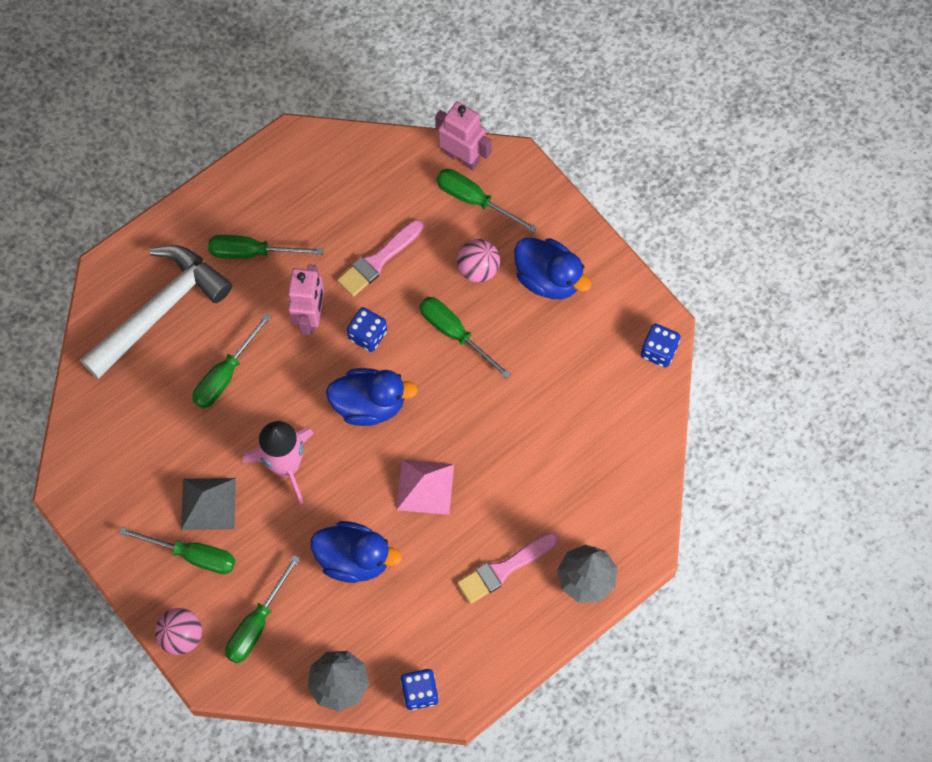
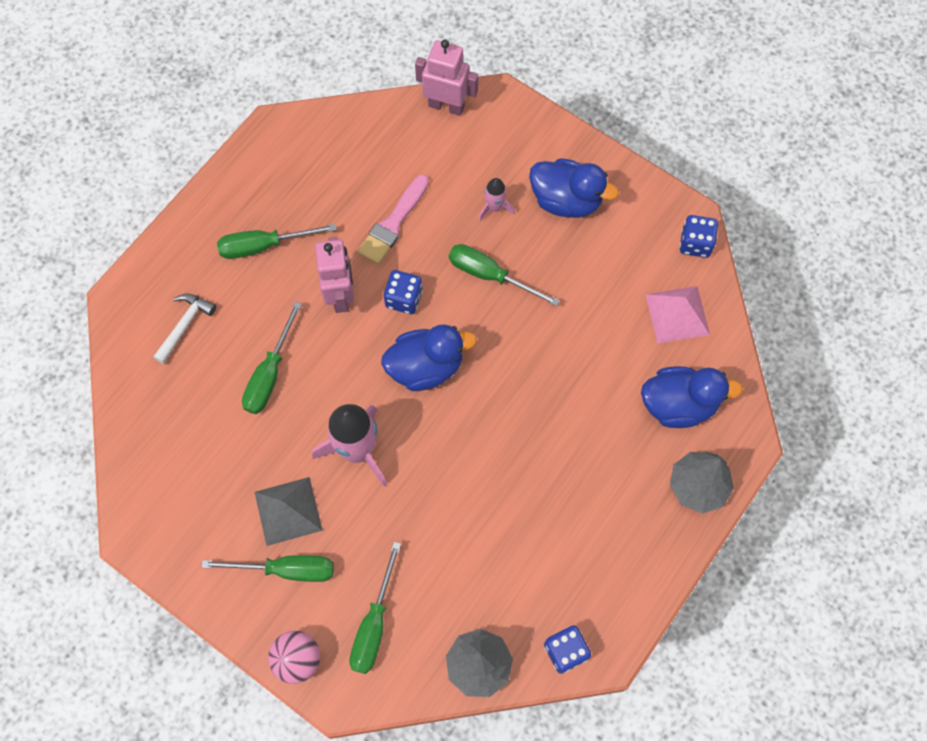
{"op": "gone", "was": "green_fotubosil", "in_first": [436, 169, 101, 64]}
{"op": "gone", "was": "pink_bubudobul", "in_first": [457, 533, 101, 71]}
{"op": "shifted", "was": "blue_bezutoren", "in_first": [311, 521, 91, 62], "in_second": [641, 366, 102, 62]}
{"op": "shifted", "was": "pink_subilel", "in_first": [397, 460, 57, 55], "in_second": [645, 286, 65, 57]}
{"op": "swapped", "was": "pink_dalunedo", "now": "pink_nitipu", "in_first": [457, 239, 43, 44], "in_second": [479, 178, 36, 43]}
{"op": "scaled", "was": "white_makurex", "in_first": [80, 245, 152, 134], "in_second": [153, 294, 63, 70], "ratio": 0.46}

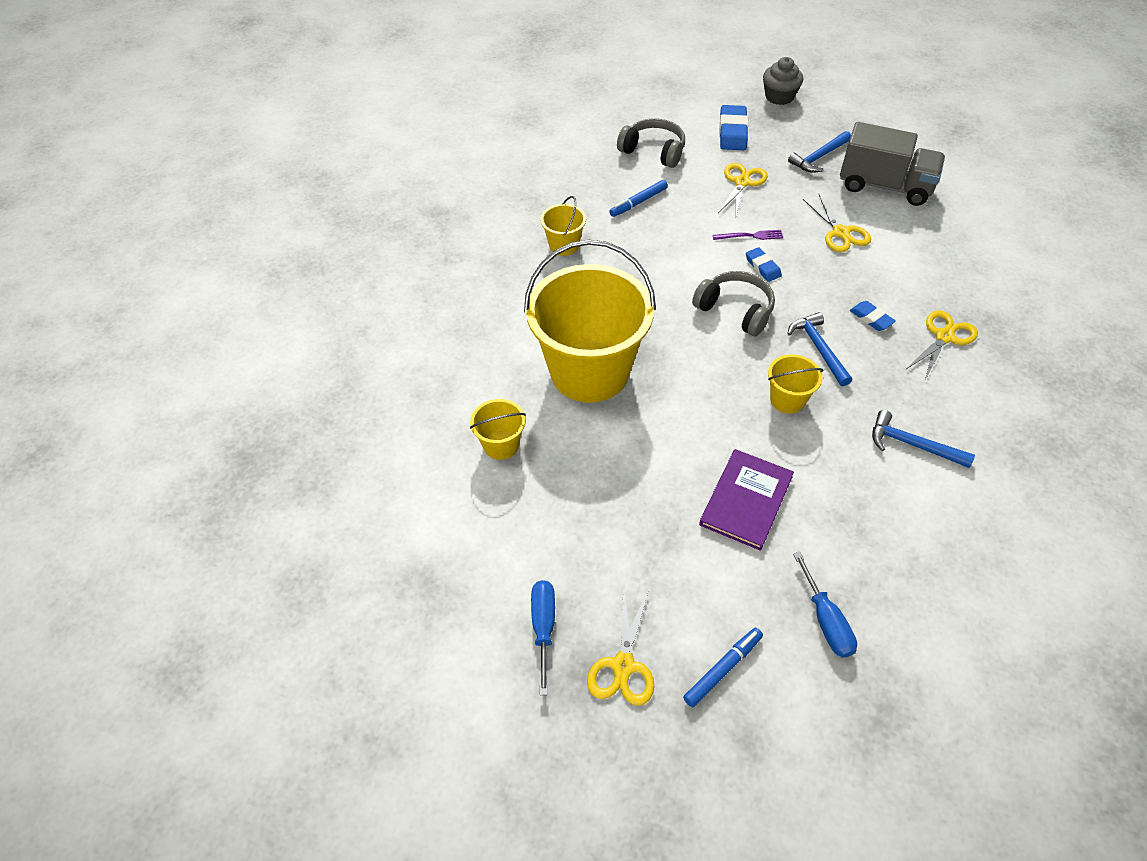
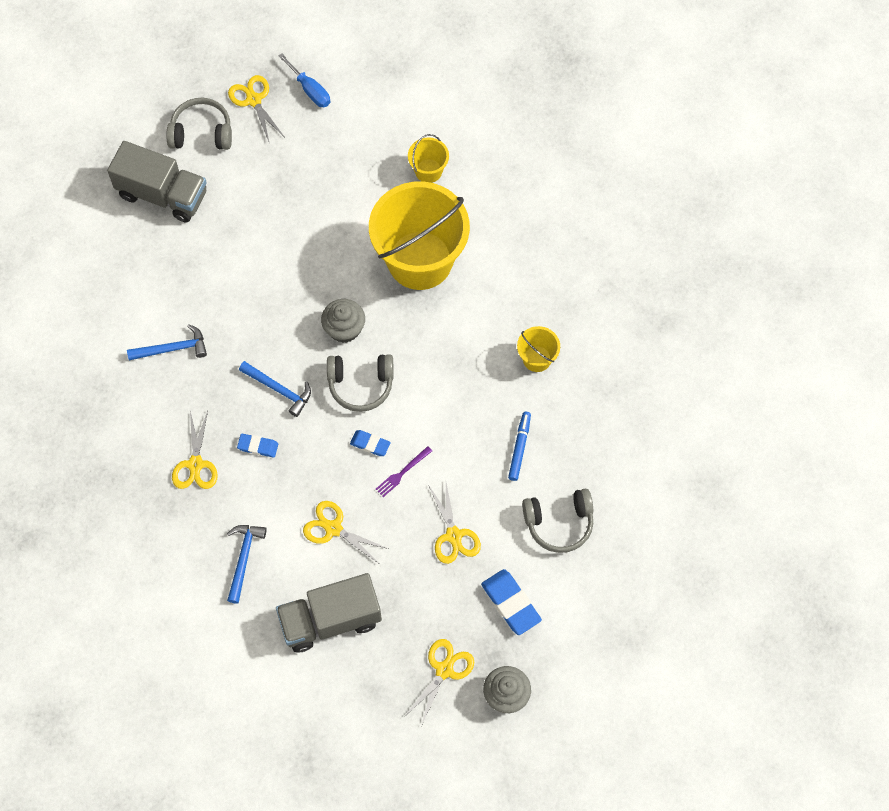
{"op": "gone", "was": "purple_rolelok", "in_first": [699, 449, 95, 102]}
{"op": "gone", "was": "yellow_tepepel", "in_first": [768, 354, 55, 60]}
{"op": "new", "now": "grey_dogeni", "in_second": [321, 299, 44, 44]}
{"op": "new", "now": "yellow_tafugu", "in_second": [405, 639, 69, 87]}
{"op": "shifted", "was": "blue_makurex", "in_first": [788, 131, 63, 42], "in_second": [227, 525, 40, 79]}
{"op": "swapped", "was": "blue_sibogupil", "now": "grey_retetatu", "in_first": [683, 628, 80, 79], "in_second": [166, 98, 66, 52]}
{"op": "swapped", "was": "blue_fotubosil", "now": "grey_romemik", "in_first": [793, 552, 64, 106], "in_second": [107, 141, 100, 81]}

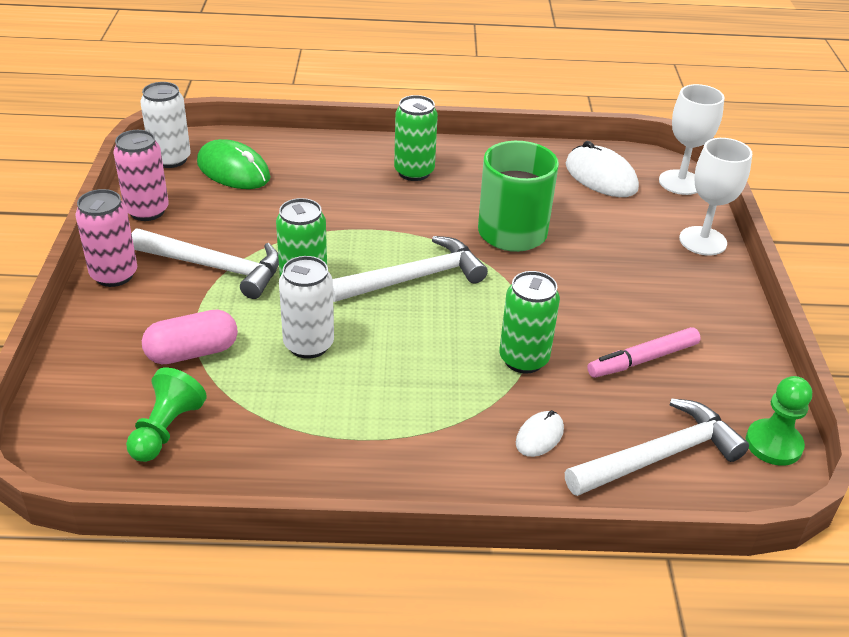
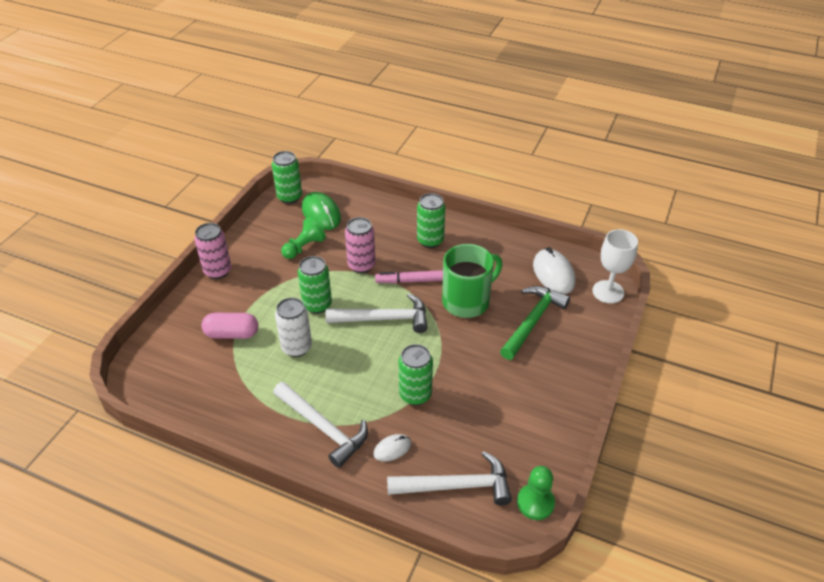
{"op": "gone", "was": "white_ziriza", "in_first": [679, 138, 73, 117]}
{"op": "new", "now": "green_makurex", "in_second": [500, 286, 70, 74]}
{"op": "shifted", "was": "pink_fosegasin", "in_first": [113, 130, 56, 91], "in_second": [345, 217, 31, 56]}
{"op": "shifted", "was": "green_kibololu", "in_first": [126, 367, 81, 95], "in_second": [281, 217, 45, 42]}
{"op": "shifted", "was": "white_makurex", "in_first": [132, 229, 147, 70], "in_second": [273, 381, 95, 87]}
{"op": "shifted", "was": "pink_sibogupil", "in_first": [587, 327, 114, 51], "in_second": [375, 270, 68, 13]}
{"op": "repainted", "was": "white_fosegasin", "now": "green_fosegasin", "in_first": [140, 82, 51, 86], "in_second": [272, 151, 30, 53]}

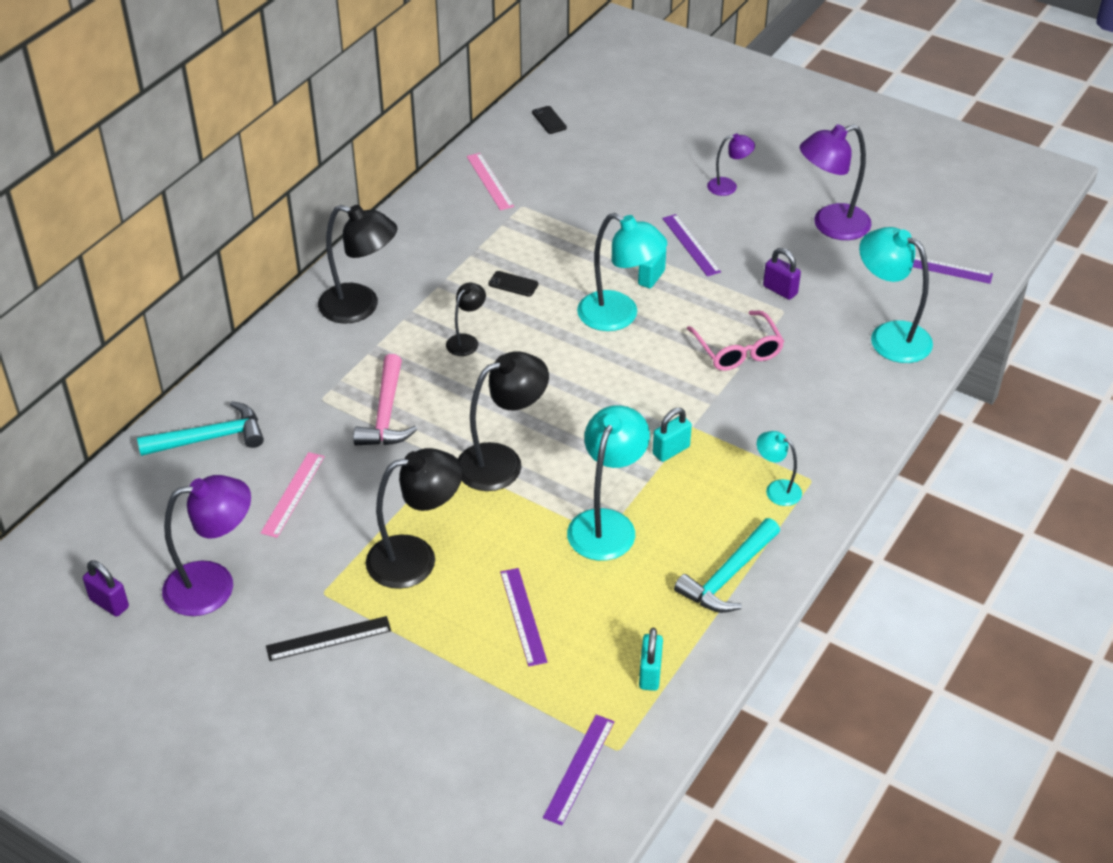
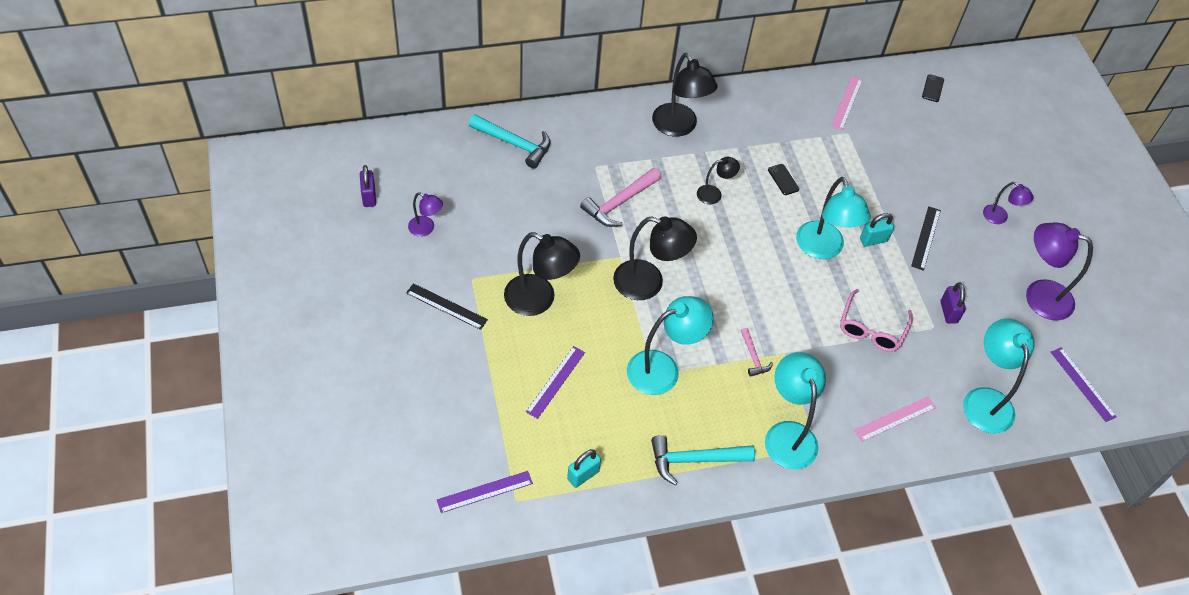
{"op": "shifted", "was": "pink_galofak", "in_first": [261, 452, 64, 86], "in_second": [854, 397, 82, 45]}
{"op": "swapped", "was": "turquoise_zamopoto", "now": "pink_makurex", "in_first": [652, 408, 40, 54], "in_second": [741, 328, 32, 49]}
{"op": "repainted", "was": "purple_galofak", "now": "black_galofak", "in_first": [662, 214, 59, 62], "in_second": [911, 206, 30, 65]}
{"op": "scaled", "was": "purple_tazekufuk", "in_first": [162, 475, 89, 141], "in_second": [408, 192, 35, 45], "ratio": 0.53}
{"op": "scaled", "was": "turquoise_tazekufuk", "in_first": [757, 431, 45, 75], "in_second": [765, 352, 61, 117], "ratio": 1.88}

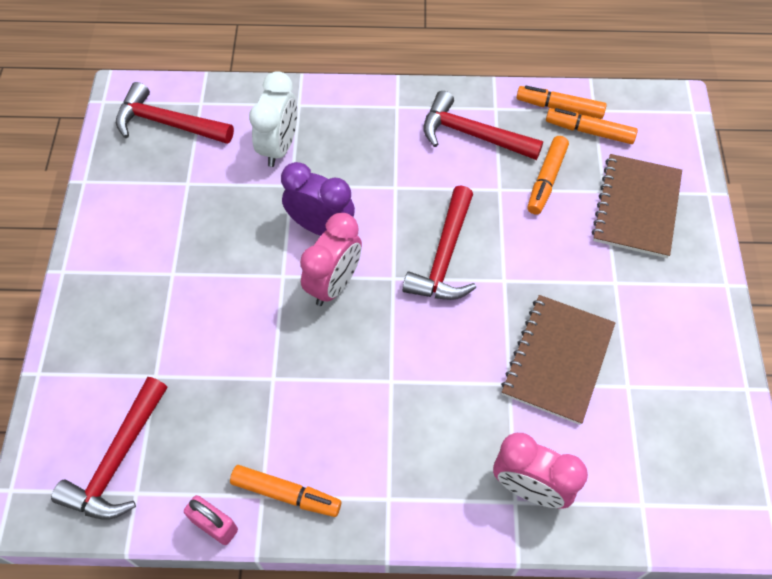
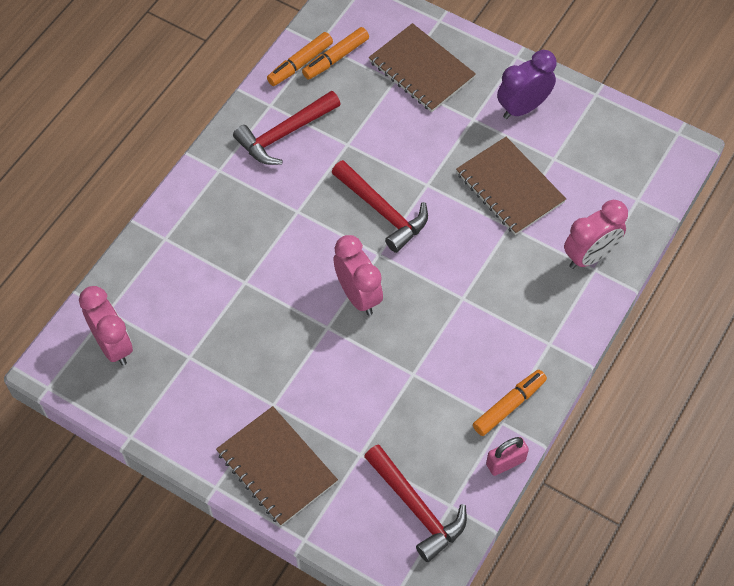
{"op": "gone", "was": "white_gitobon", "in_first": [249, 71, 49, 96]}
{"op": "gone", "was": "orange_sibogupil", "in_first": [527, 136, 42, 79]}
{"op": "new", "now": "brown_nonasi", "in_second": [216, 406, 122, 120]}
{"op": "shifted", "was": "purple_gitobon", "in_first": [281, 162, 74, 74], "in_second": [497, 50, 60, 69]}
{"op": "swapped", "was": "red_makurex", "now": "pink_gitobon", "in_first": [116, 82, 118, 62], "in_second": [79, 286, 54, 80]}

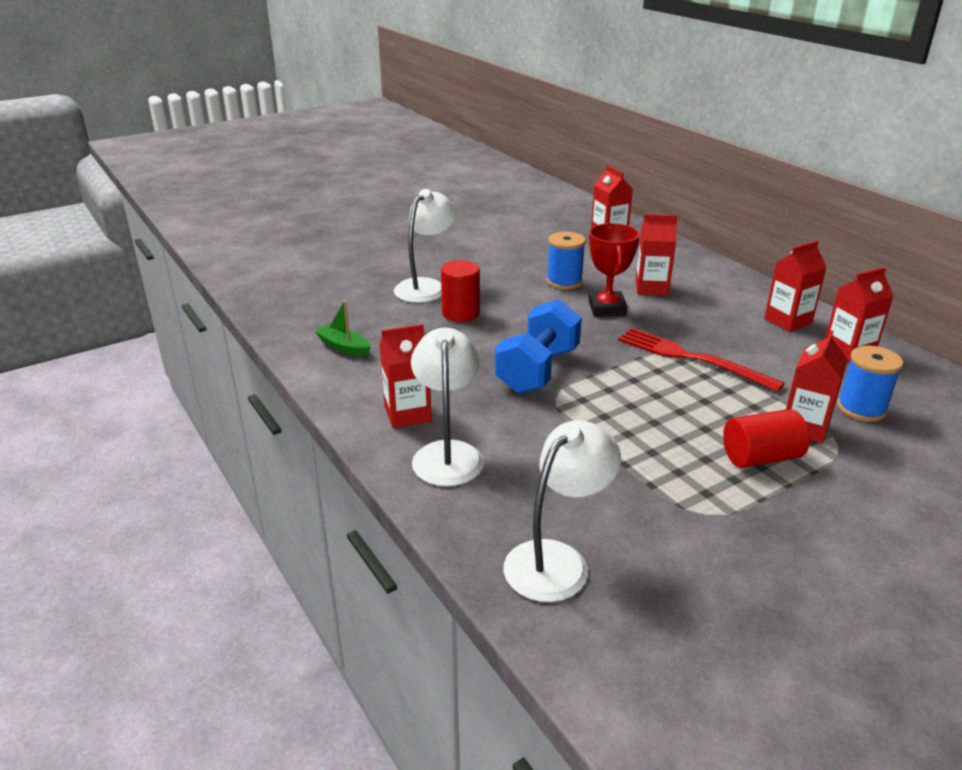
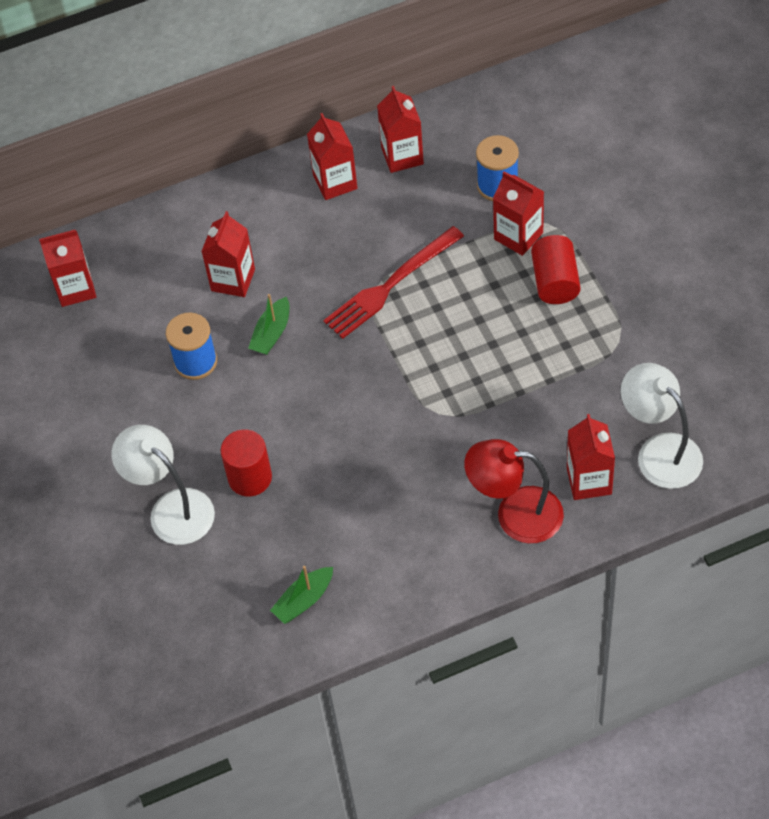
{"op": "gone", "was": "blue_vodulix", "in_first": [495, 299, 87, 95]}
{"op": "shifted", "was": "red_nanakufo", "in_first": [379, 324, 53, 104], "in_second": [567, 414, 48, 86]}
{"op": "swapped", "was": "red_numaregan", "now": "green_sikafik", "in_first": [589, 223, 51, 94], "in_second": [248, 294, 41, 61]}
{"op": "repainted", "was": "white_tazekufuk", "now": "red_tazekufuk", "in_first": [411, 328, 73, 158], "in_second": [464, 439, 100, 104]}

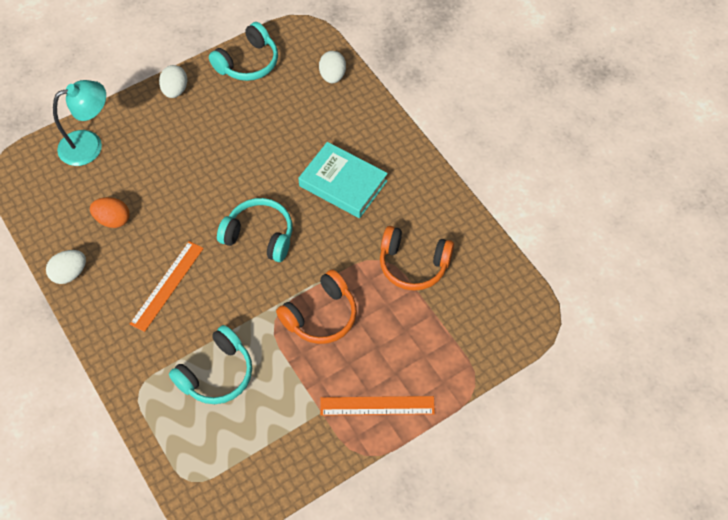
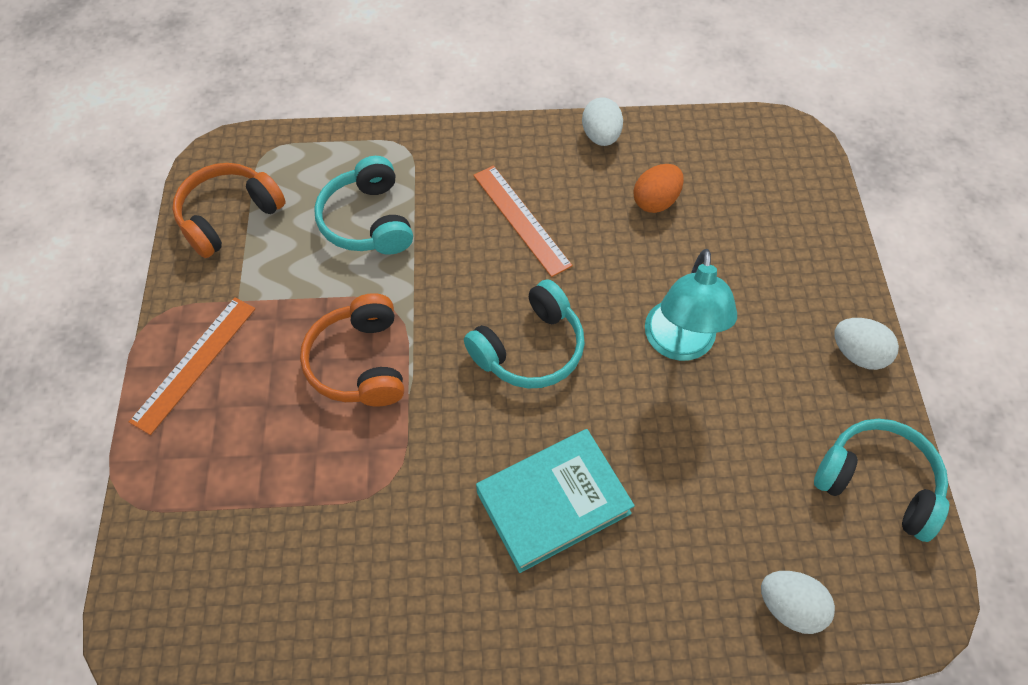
{"op": "shifted", "was": "turquoise_tazekufuk", "in_first": [53, 80, 53, 86], "in_second": [645, 249, 92, 112]}
{"op": "shifted", "was": "orange_retetatu", "in_first": [380, 226, 74, 65], "in_second": [172, 163, 114, 95]}
{"op": "rotated", "was": "turquoise_retetatu", "in_first": [209, 22, 69, 59], "in_second": [814, 419, 135, 123], "clockwise": 135}

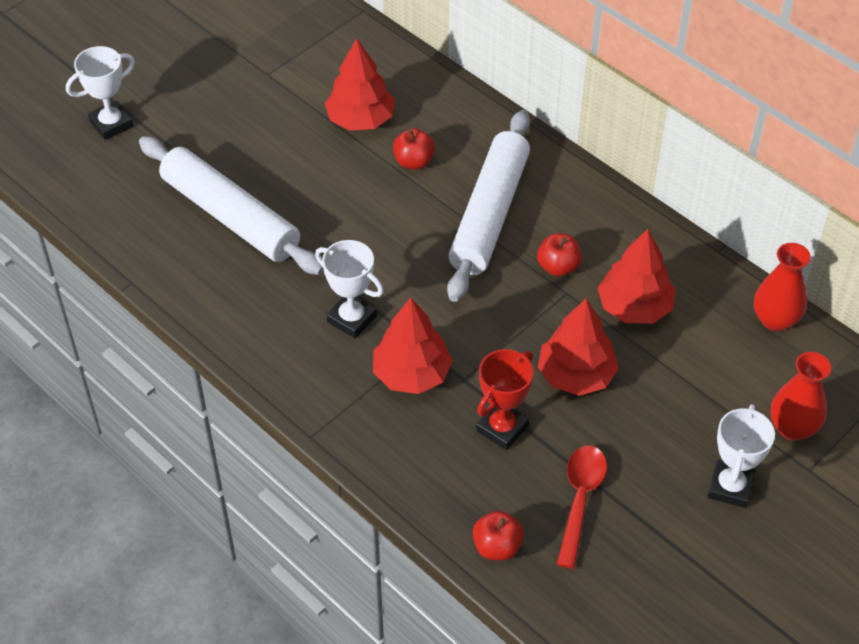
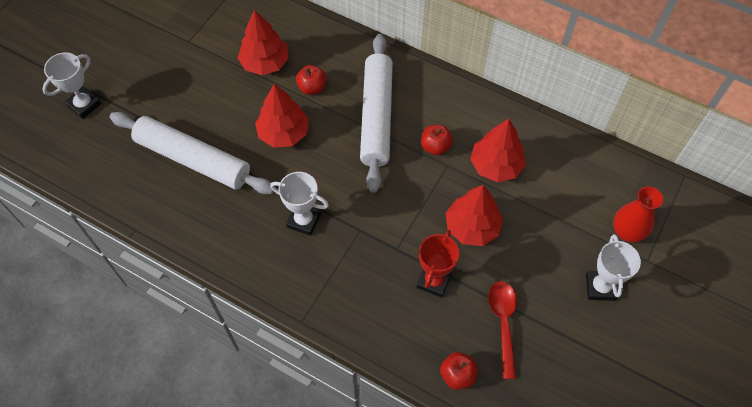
{"op": "gone", "was": "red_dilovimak", "in_first": [754, 243, 57, 88]}
{"op": "shifted", "was": "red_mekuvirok", "in_first": [373, 297, 80, 97], "in_second": [255, 84, 54, 64]}

